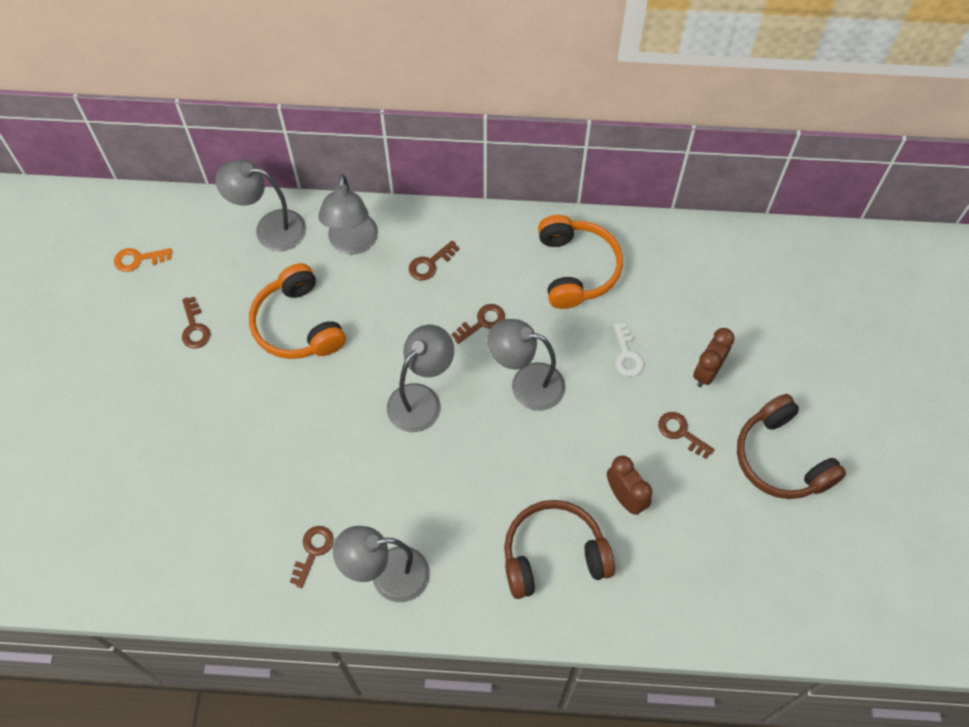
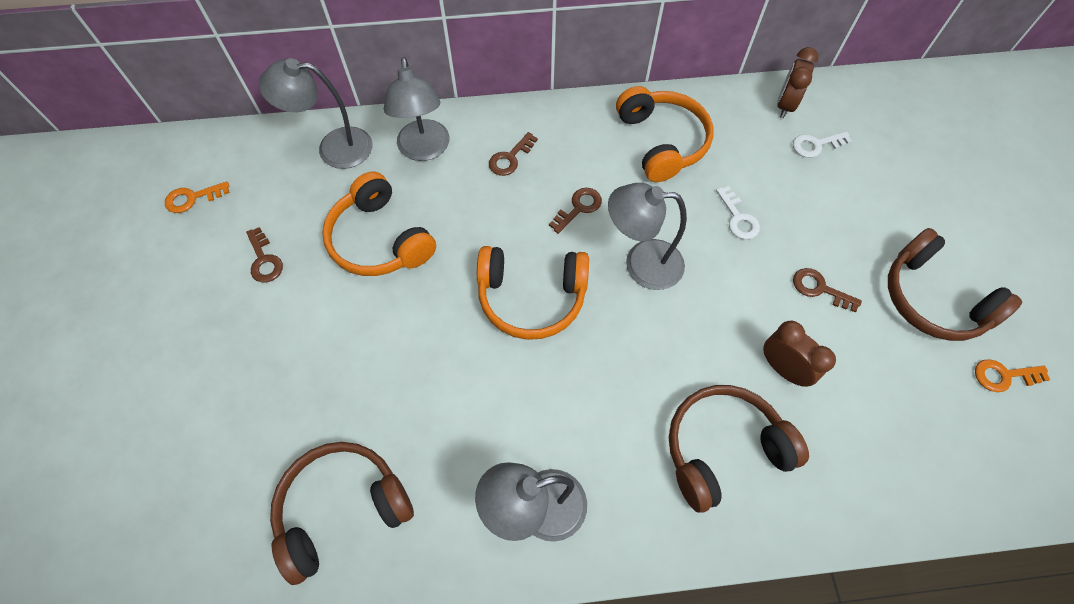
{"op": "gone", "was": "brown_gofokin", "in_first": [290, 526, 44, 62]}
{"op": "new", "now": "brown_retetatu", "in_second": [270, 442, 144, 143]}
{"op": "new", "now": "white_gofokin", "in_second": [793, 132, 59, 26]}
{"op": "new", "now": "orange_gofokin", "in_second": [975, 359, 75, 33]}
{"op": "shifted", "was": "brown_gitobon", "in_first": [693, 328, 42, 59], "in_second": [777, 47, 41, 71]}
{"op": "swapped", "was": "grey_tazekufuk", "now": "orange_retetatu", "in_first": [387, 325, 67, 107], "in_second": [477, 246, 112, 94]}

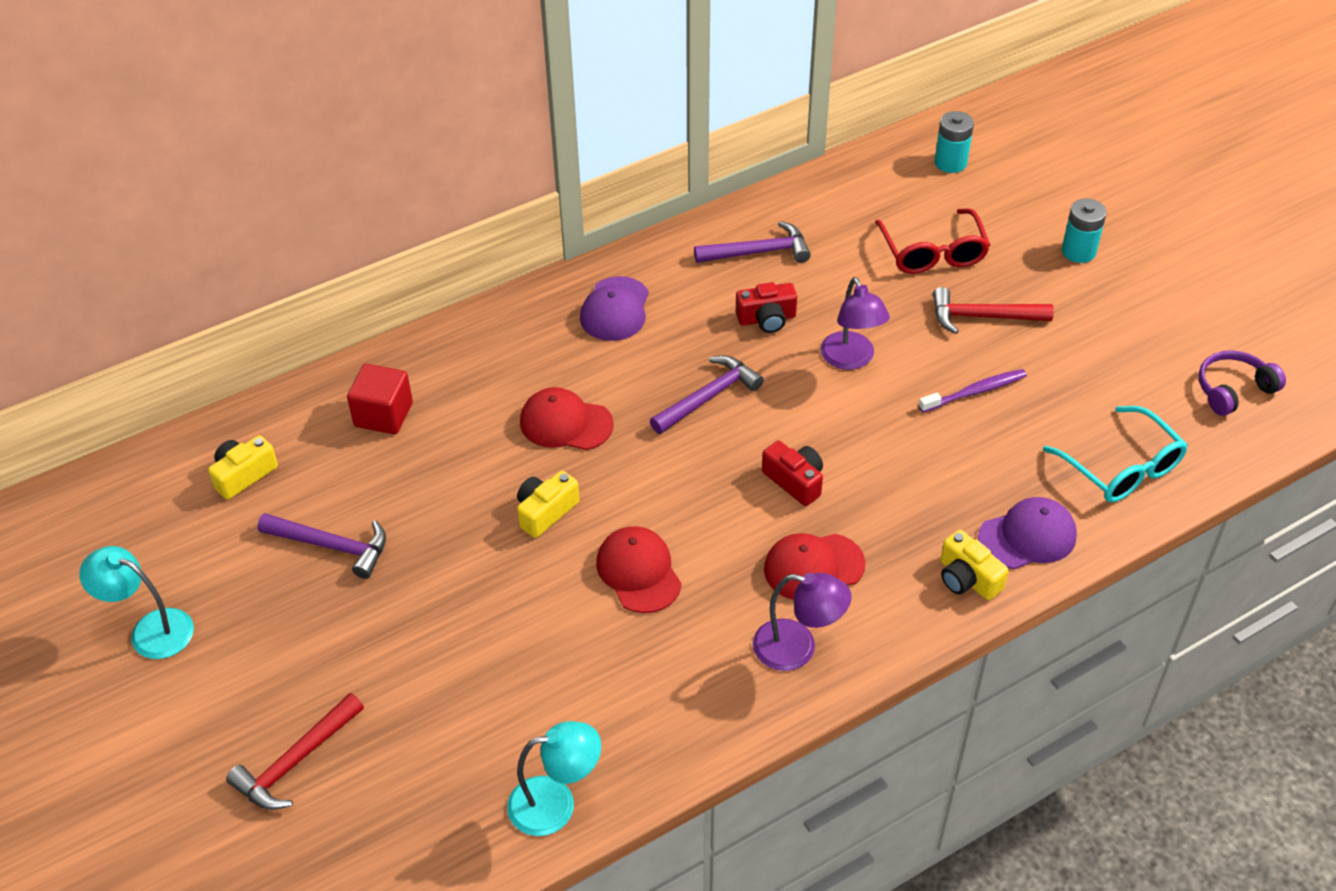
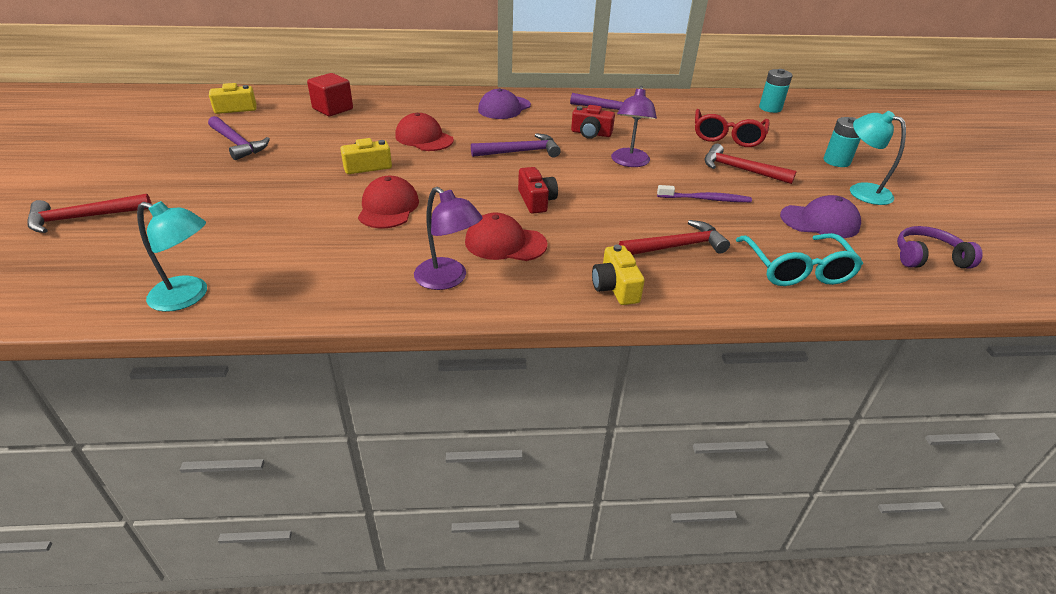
{"op": "new", "now": "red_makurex", "in_second": [619, 220, 111, 35]}
{"op": "shifted", "was": "turquoise_tazekufuk", "in_first": [79, 546, 115, 113], "in_second": [850, 111, 56, 94]}
{"op": "shifted", "was": "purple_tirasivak", "in_first": [978, 497, 99, 72], "in_second": [780, 195, 81, 43]}

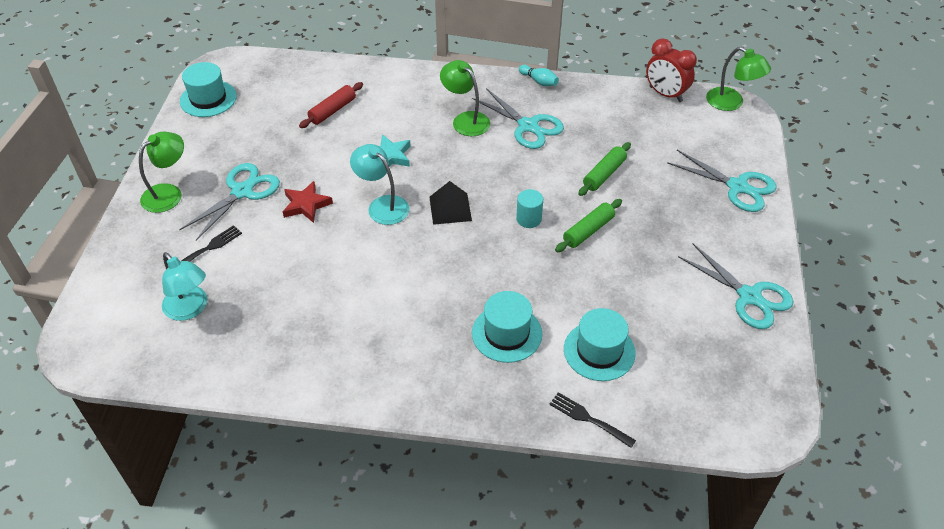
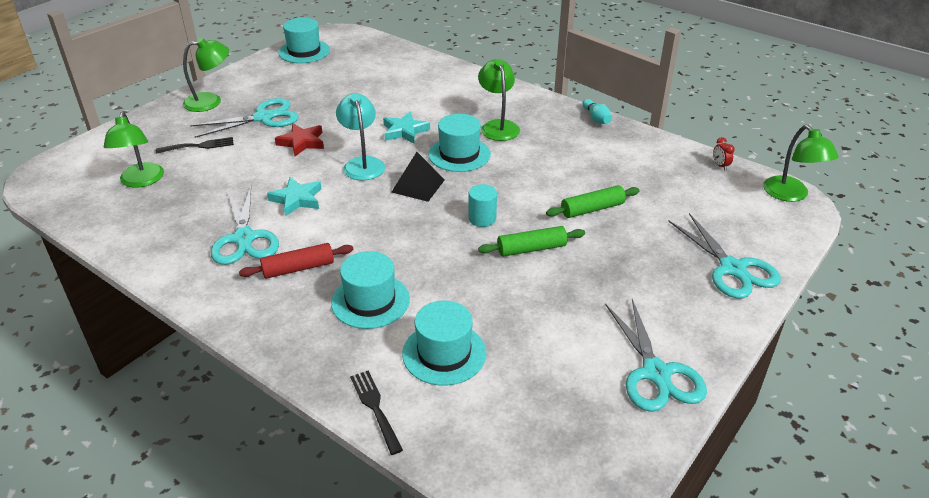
{"op": "new", "now": "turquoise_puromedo", "in_second": [267, 177, 55, 40]}
{"op": "new", "now": "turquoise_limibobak", "in_second": [428, 114, 63, 58]}
{"op": "shifted", "was": "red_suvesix", "in_first": [299, 82, 64, 46], "in_second": [239, 243, 114, 36]}
{"op": "shifted", "was": "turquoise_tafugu", "in_first": [472, 88, 92, 61], "in_second": [211, 187, 68, 78]}
{"op": "repainted", "was": "turquoise_tazekufuk", "now": "green_tazekufuk", "in_first": [162, 252, 45, 69], "in_second": [104, 112, 60, 76]}
{"op": "scaled", "was": "red_gitobon", "in_first": [646, 38, 51, 64], "in_second": [713, 137, 22, 33], "ratio": 0.43}

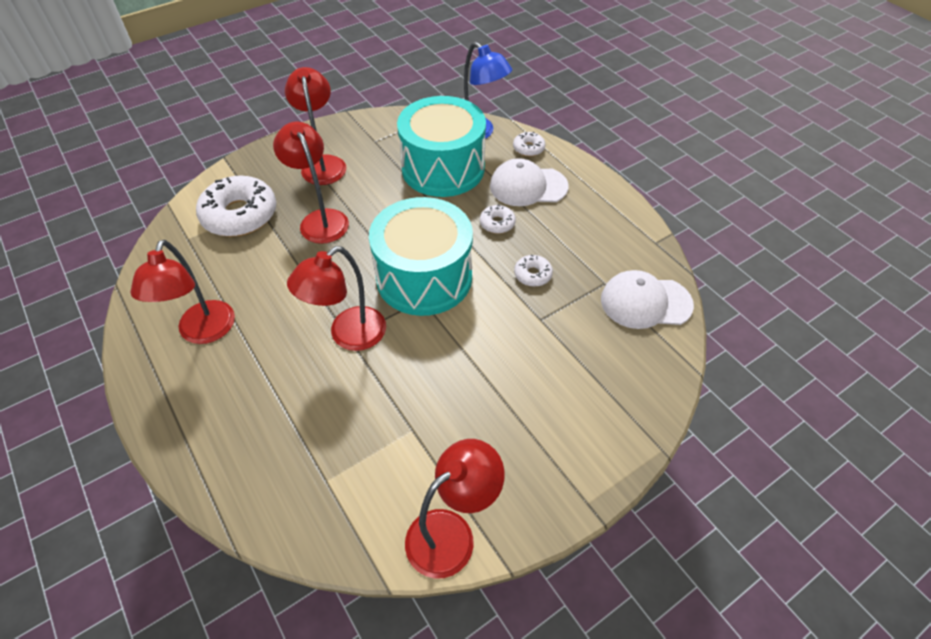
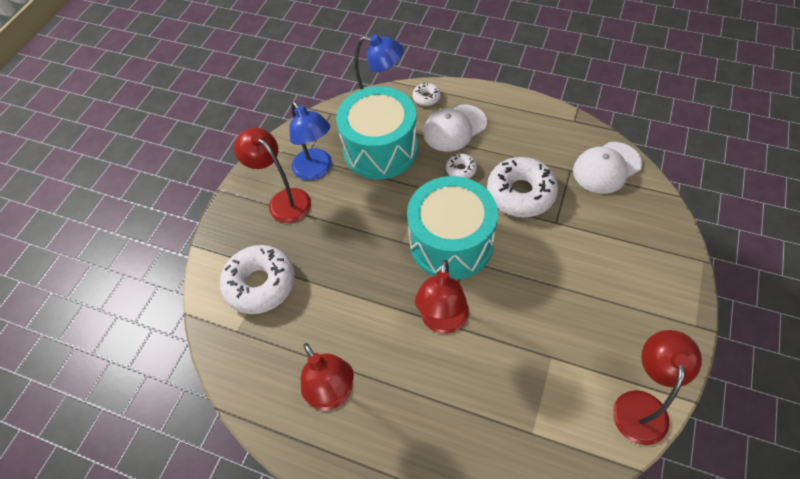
{"op": "gone", "was": "red_tazekufuk", "in_first": [273, 122, 76, 122]}
{"op": "new", "now": "blue_tazekufuk", "in_second": [289, 101, 43, 79]}
{"op": "scaled", "was": "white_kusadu", "in_first": [514, 255, 39, 32], "in_second": [487, 157, 71, 60], "ratio": 2.16}

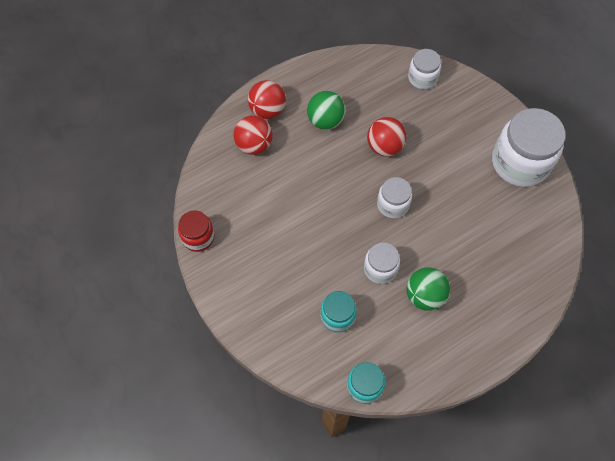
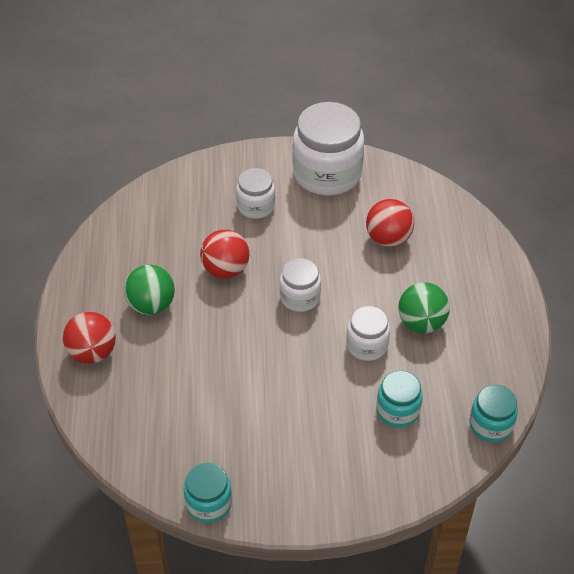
{"op": "shifted", "was": "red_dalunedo", "in_first": [233, 115, 40, 40], "in_second": [366, 199, 48, 48]}
{"op": "shifted", "was": "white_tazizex", "in_first": [408, 49, 33, 40], "in_second": [236, 168, 39, 51]}
{"op": "repainted", "was": "red_tazizex", "now": "turquoise_tazizex", "in_first": [178, 211, 37, 41], "in_second": [184, 463, 48, 60]}

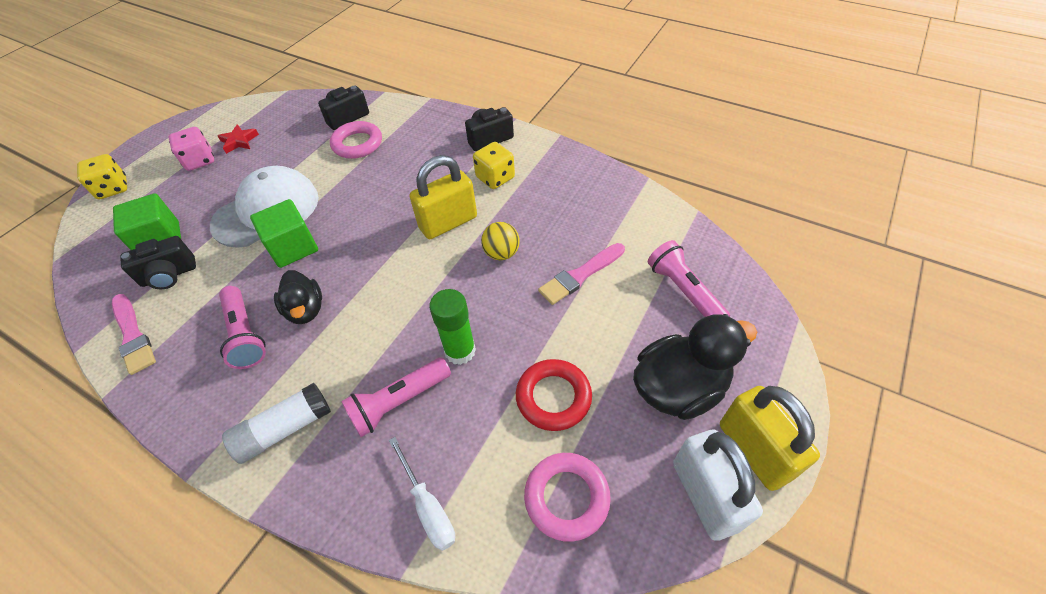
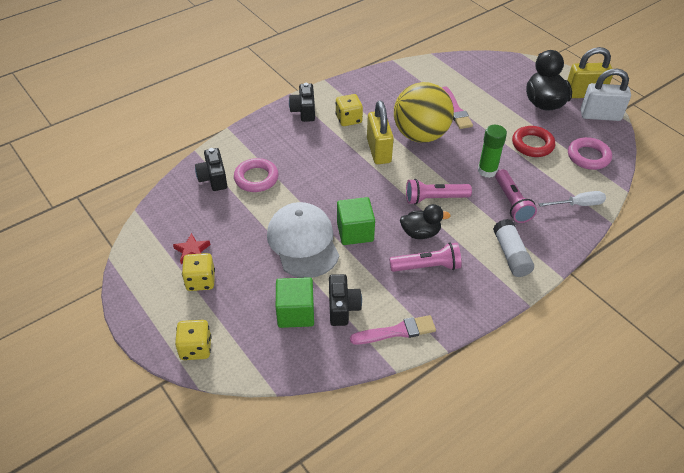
{"op": "shifted", "was": "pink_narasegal", "in_first": [648, 240, 82, 77], "in_second": [406, 179, 66, 26]}
{"op": "repainted", "was": "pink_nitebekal", "now": "yellow_nitebekal", "in_first": [168, 127, 46, 44], "in_second": [182, 253, 33, 38]}
{"op": "scaled", "was": "yellow_dalunedo", "in_first": [481, 222, 39, 38], "in_second": [394, 82, 60, 61], "ratio": 2.31}

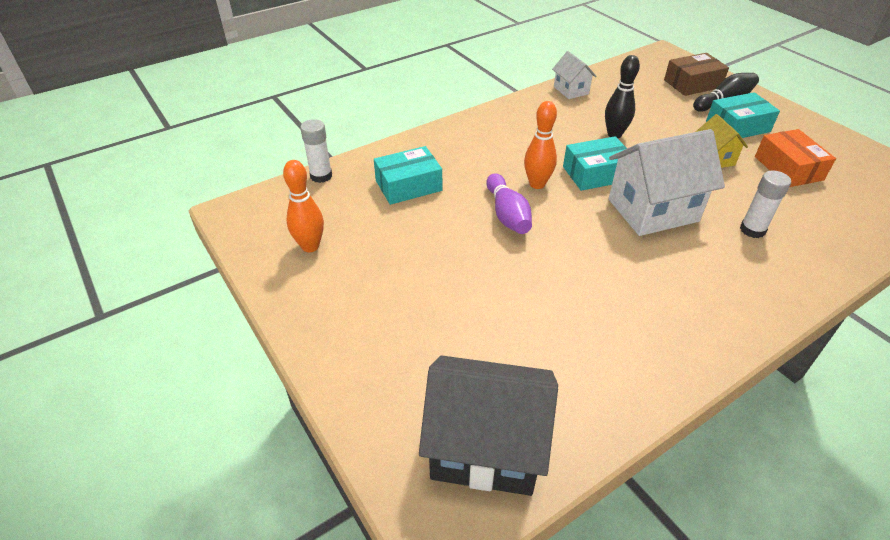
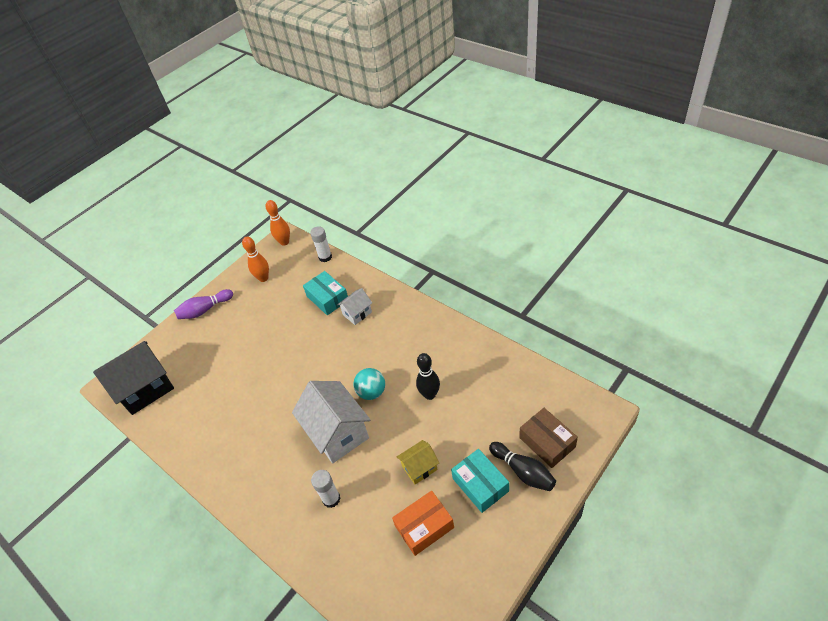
{"op": "shifted", "was": "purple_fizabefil", "in_first": [486, 173, 46, 61], "in_second": [174, 289, 59, 30]}
{"op": "shifted", "was": "orange_fizabefil", "in_first": [524, 101, 33, 88], "in_second": [266, 200, 24, 46]}
{"op": "shifted", "was": "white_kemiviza", "in_first": [552, 51, 44, 48], "in_second": [337, 288, 35, 37]}
{"op": "swapped", "was": "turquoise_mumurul", "now": "turquoise_dalunedo", "in_first": [563, 136, 64, 55], "in_second": [353, 368, 32, 32]}
{"op": "rotated", "was": "black_kemiviza", "in_first": [419, 356, 139, 140], "in_second": [93, 341, 81, 74], "clockwise": 60}

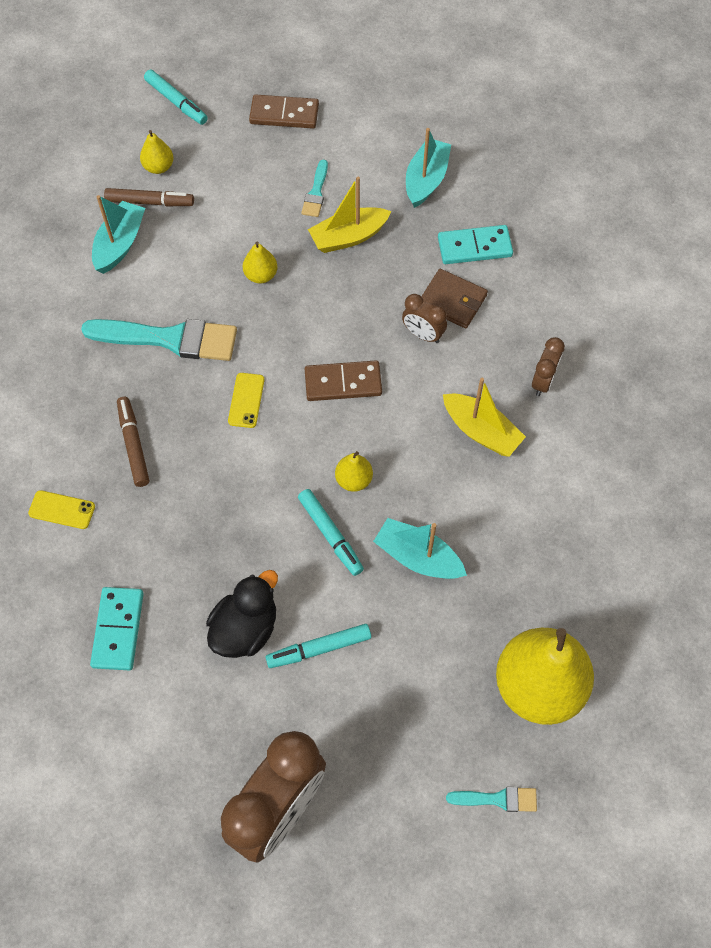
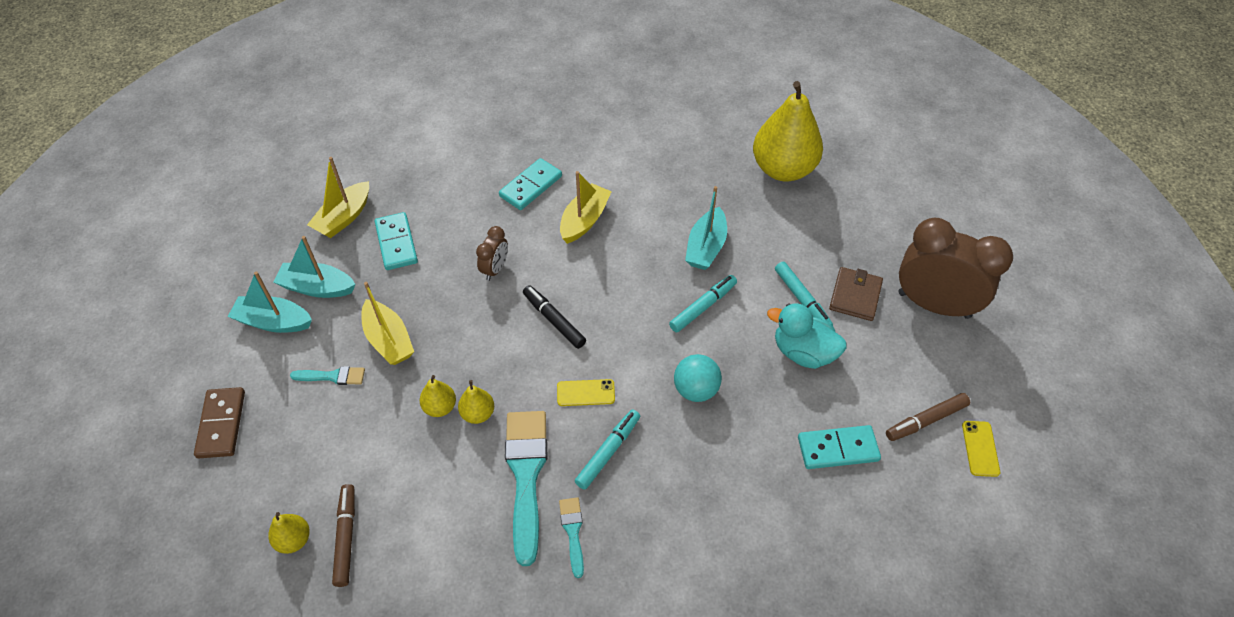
{"op": "new", "now": "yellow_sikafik", "in_second": [307, 157, 62, 81]}
{"op": "new", "now": "turquoise_dalunedo", "in_second": [674, 354, 48, 48]}
{"op": "shifted", "was": "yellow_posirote", "in_first": [28, 490, 67, 39], "in_second": [962, 421, 38, 56]}
{"op": "shifted", "was": "turquoise_sikafik", "in_first": [92, 195, 53, 79], "in_second": [228, 271, 84, 62]}
{"op": "shifted", "was": "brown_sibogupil", "in_first": [117, 397, 32, 90], "in_second": [886, 393, 84, 48]}
{"op": "shifted", "was": "turquoise_sibogupil", "in_first": [144, 70, 64, 55], "in_second": [575, 409, 65, 81]}
{"op": "shifted", "was": "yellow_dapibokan", "in_first": [335, 451, 38, 41], "in_second": [458, 380, 36, 44]}
{"op": "shifted", "was": "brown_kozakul", "in_first": [421, 269, 67, 59], "in_second": [829, 267, 54, 54]}
{"op": "shifted", "was": "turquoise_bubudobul", "in_first": [446, 787, 91, 25], "in_second": [559, 497, 25, 81]}
{"op": "swapped", "was": "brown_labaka", "now": "black_sibogupil", "in_first": [305, 361, 77, 40], "in_second": [523, 285, 63, 64]}
{"op": "swapped", "was": "brown_gitobon", "now": "turquoise_labaka", "in_first": [532, 337, 33, 59], "in_second": [499, 158, 63, 52]}
{"op": "repainted", "was": "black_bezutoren", "now": "turquoise_bezutoren", "in_first": [206, 570, 72, 88], "in_second": [767, 303, 80, 66]}

